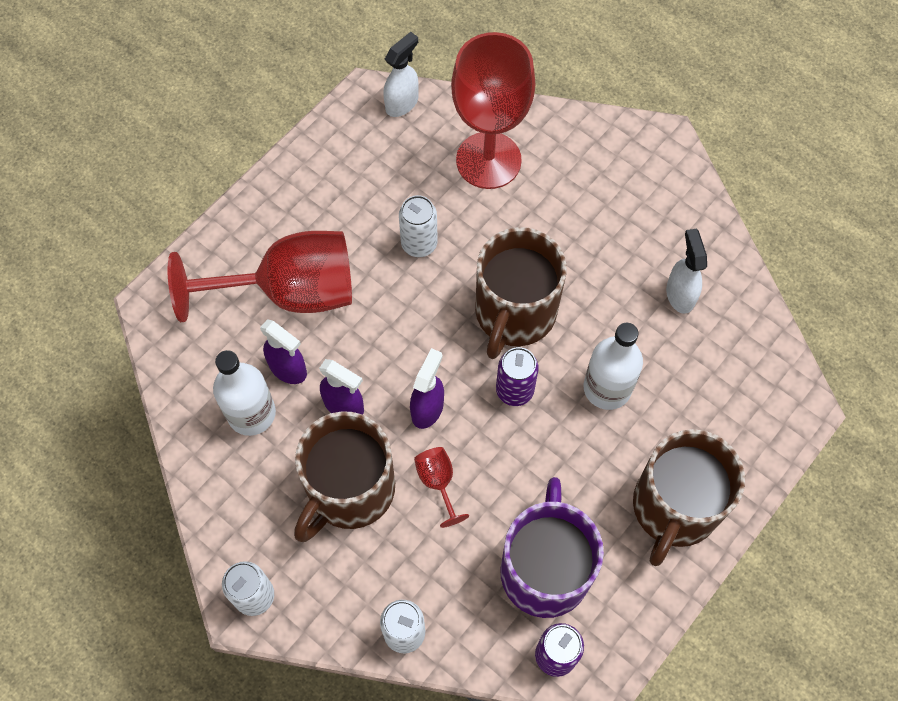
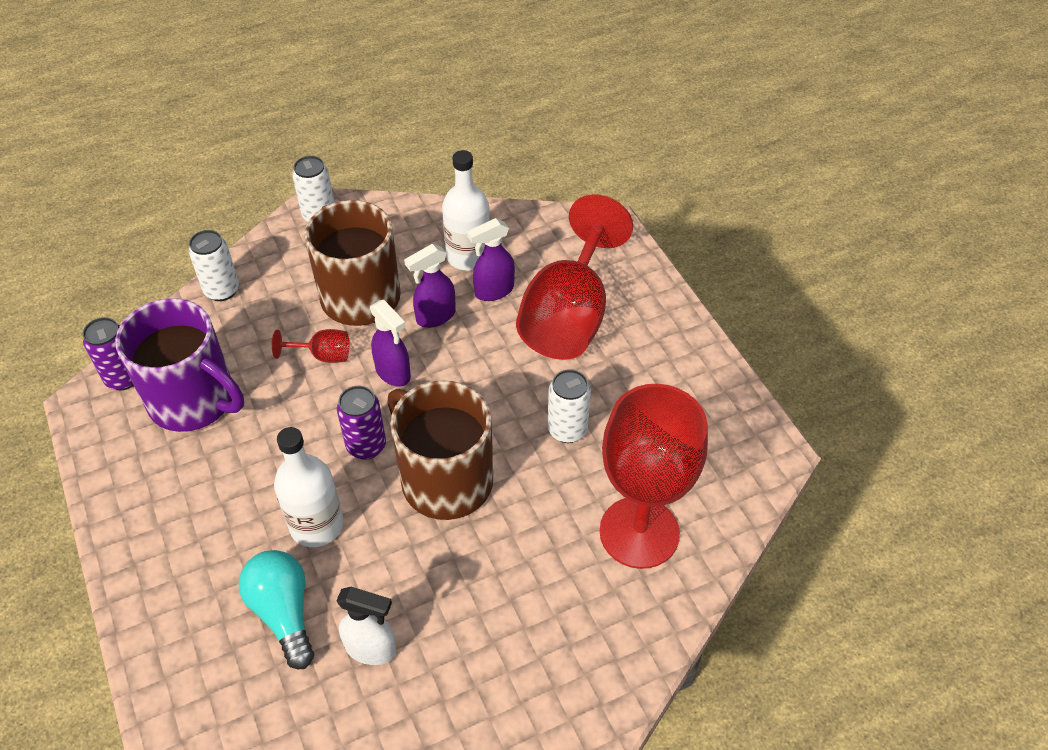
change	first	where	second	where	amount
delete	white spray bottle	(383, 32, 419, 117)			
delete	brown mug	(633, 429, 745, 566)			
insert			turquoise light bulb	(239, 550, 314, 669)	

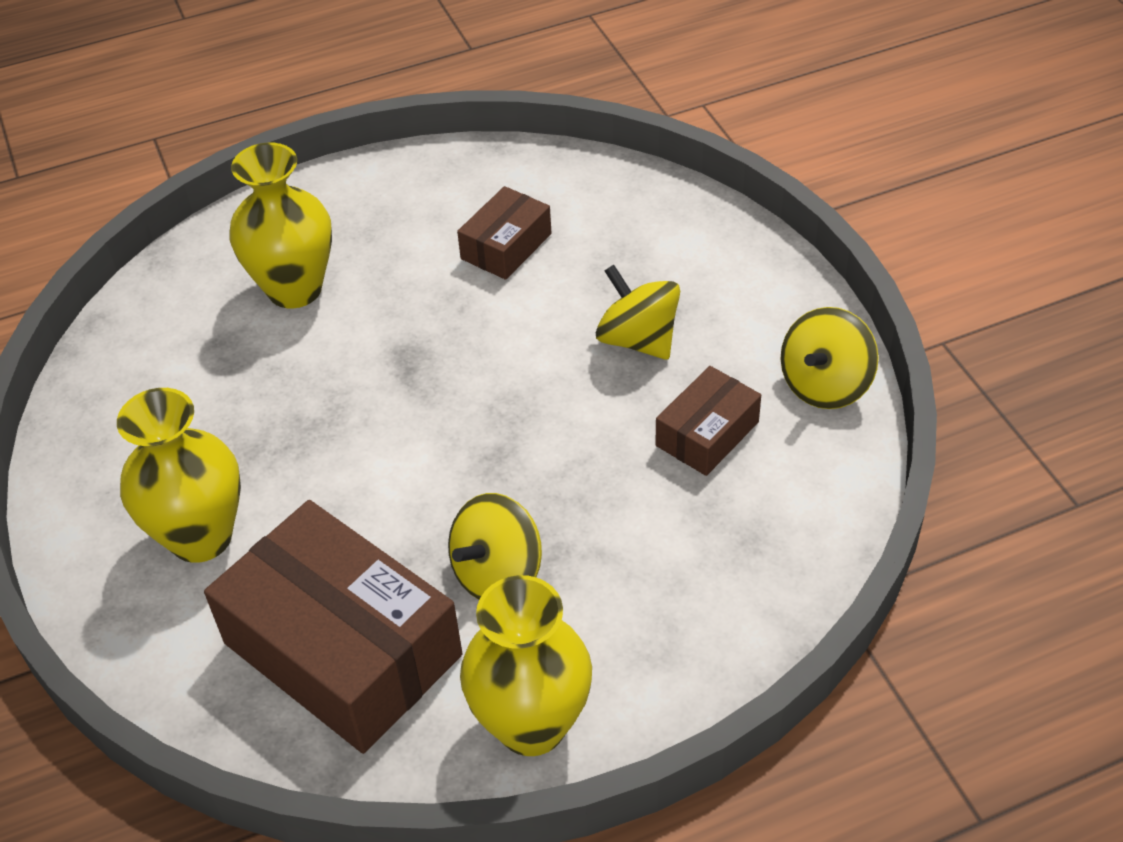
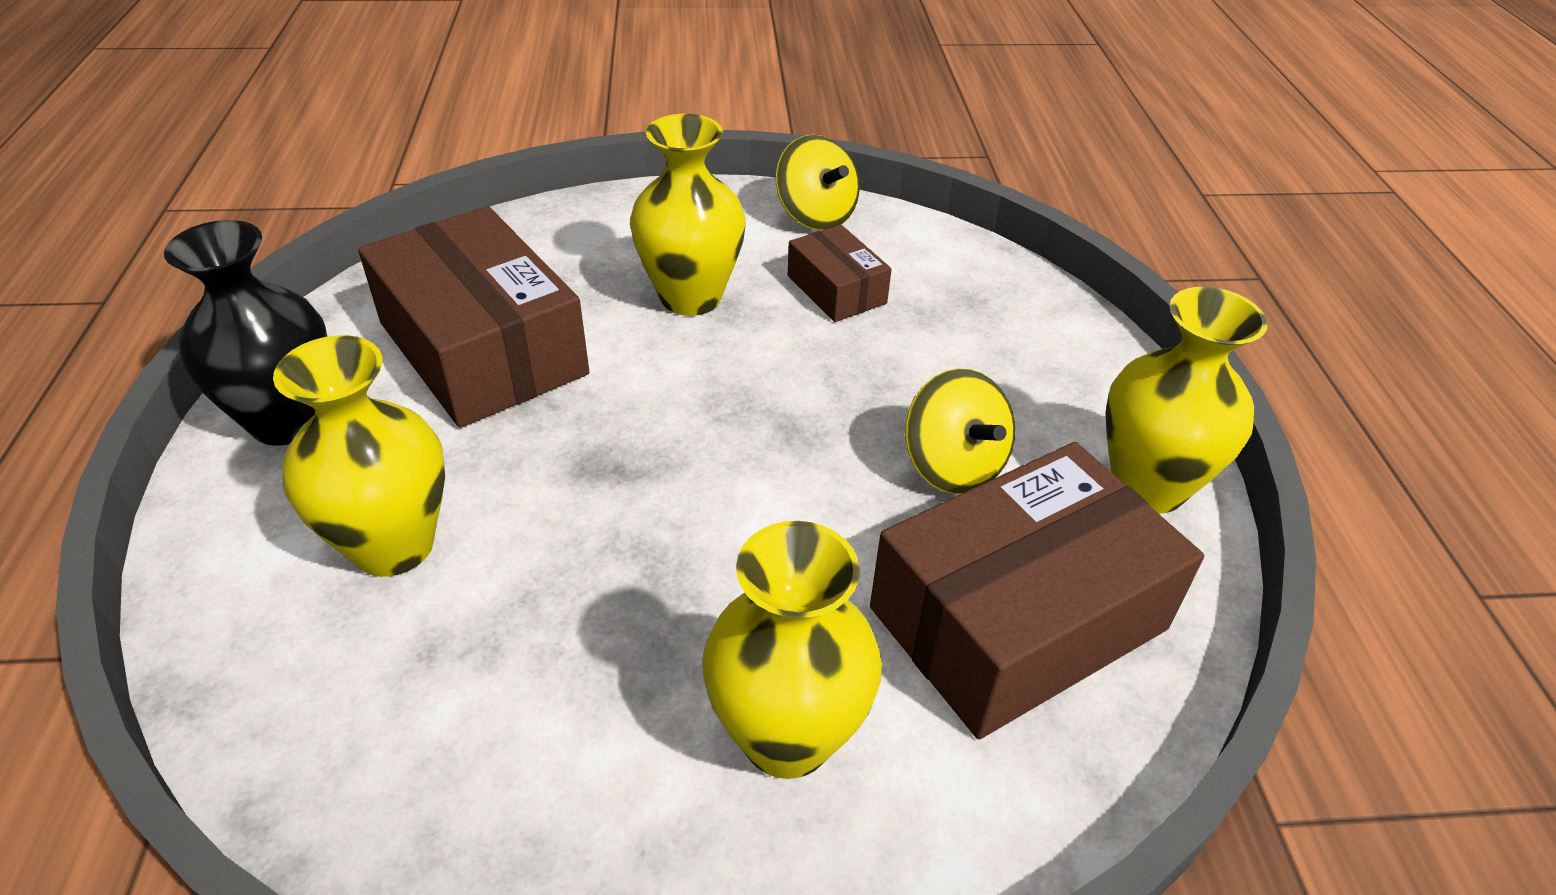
change	first	where	second	where	amount
resize	brown box	(457, 186, 551, 280)		(358, 206, 589, 428)	x2.01
replace	yellow spinning top	(596, 265, 680, 360)	yellow vase	(630, 114, 746, 316)	
insert			black vase	(164, 220, 327, 446)	

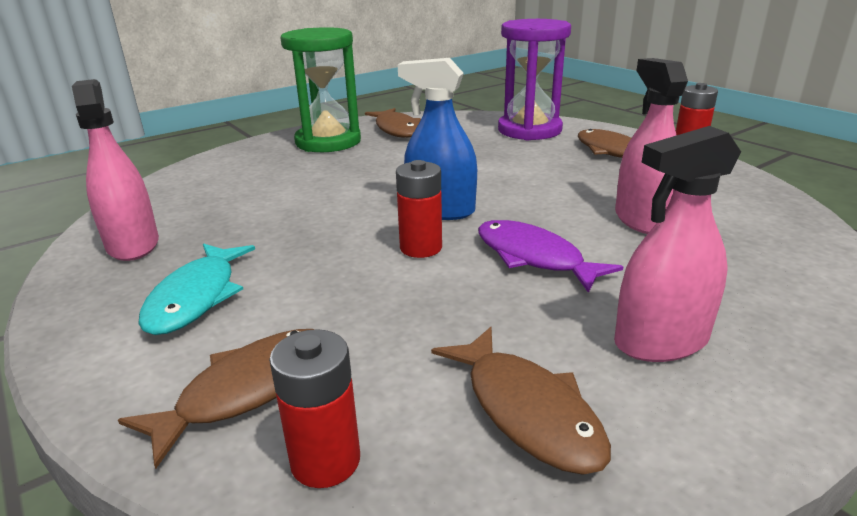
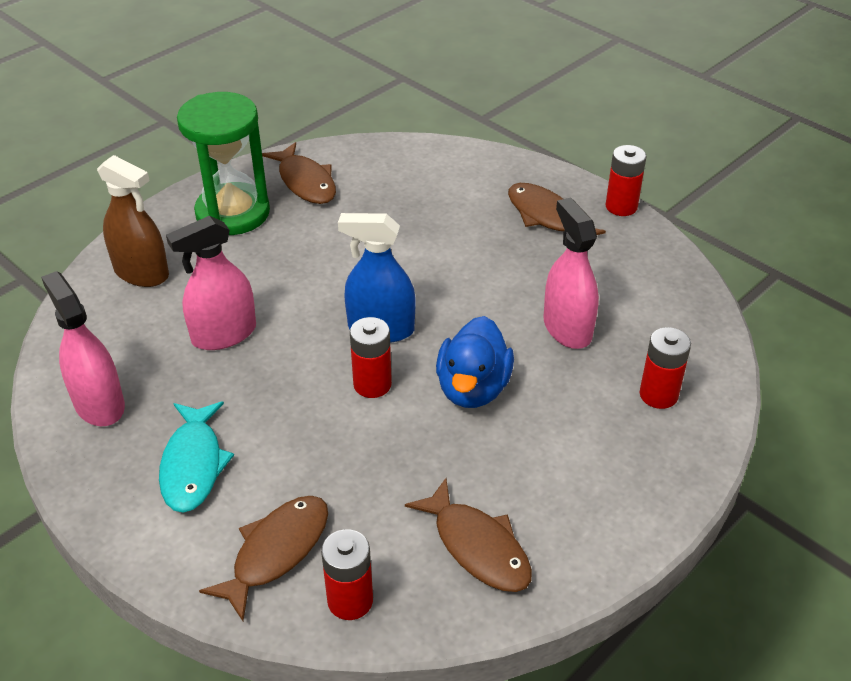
change	first	where	second	where	amount
delete	purple hourglass	(498, 19, 571, 140)			
move	pink spray bottle	(614, 126, 741, 362)		(166, 216, 256, 350)	
replace	purple fish	(478, 220, 623, 293)	blue duck	(436, 316, 514, 408)	
insert			brown spray bottle	(97, 155, 169, 287)	
insert			red battery	(640, 327, 691, 409)	

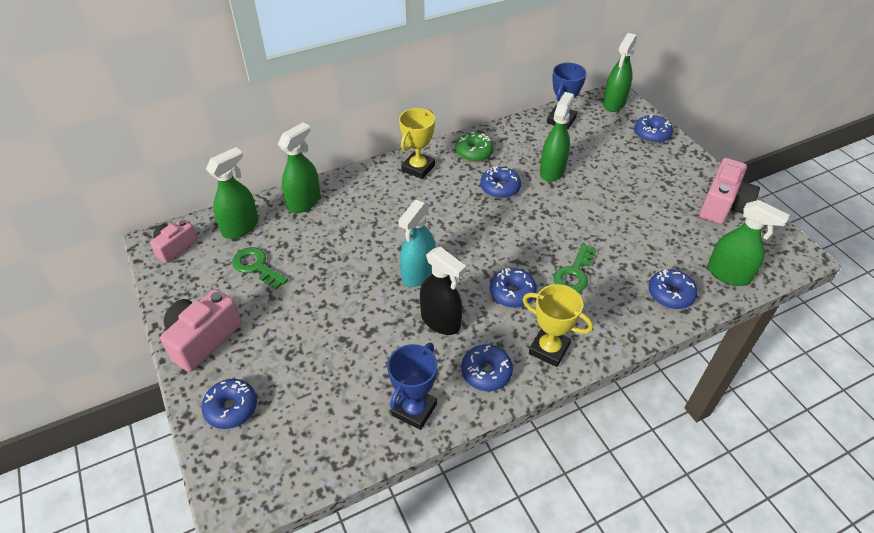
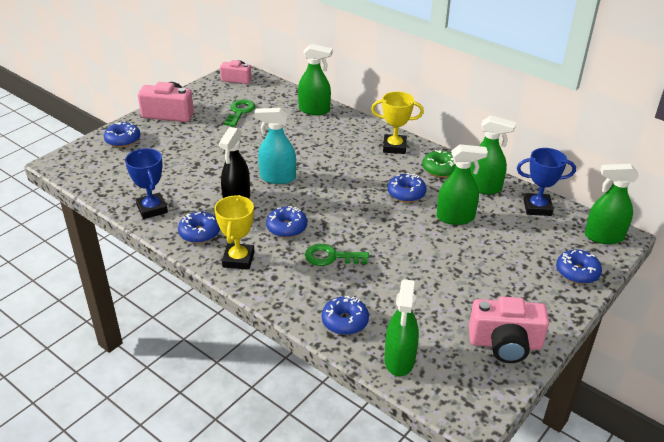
change	first	where	second	where	amount
move	green spray bottle	(206, 147, 259, 239)		(470, 116, 516, 194)	
rotate	blue trophy	(387, 343, 438, 430)		(125, 148, 168, 219)	60 degrees clockwise

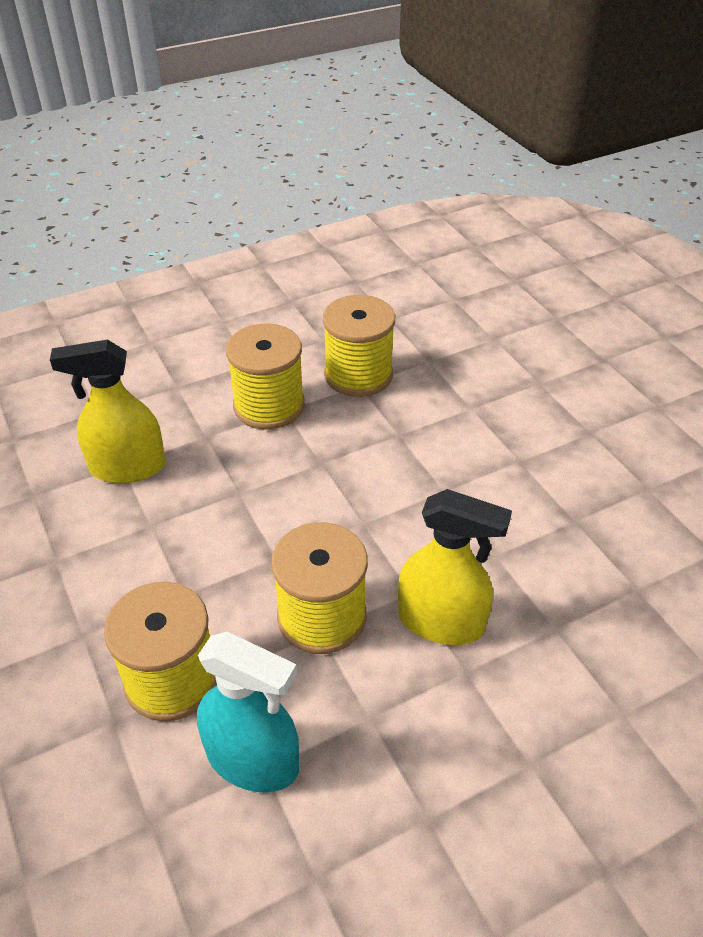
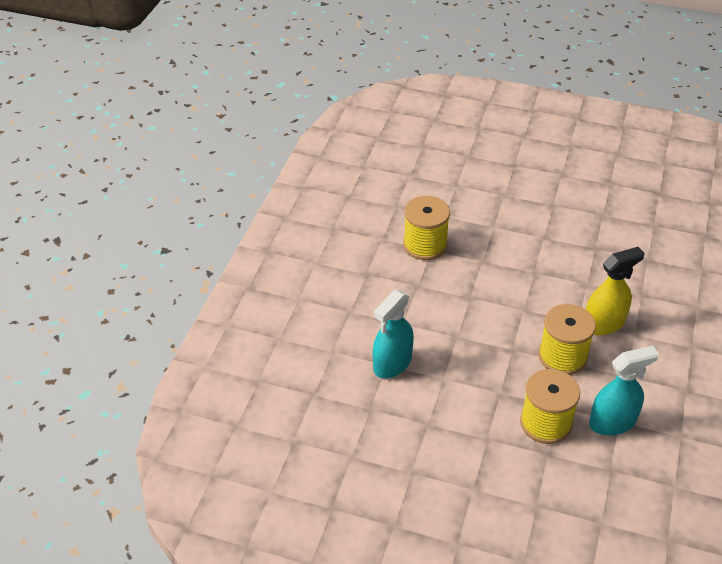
change	first	where	second	where	amount
delete	yellow spool	(226, 323, 305, 430)			
recolor	yellow spray bottle	(50, 339, 166, 483)	turquoise spray bottle	(373, 290, 414, 379)	

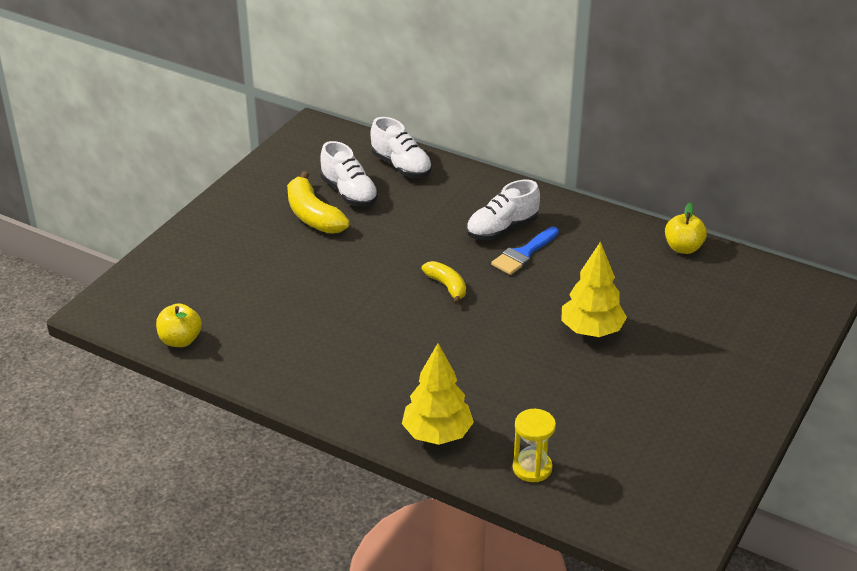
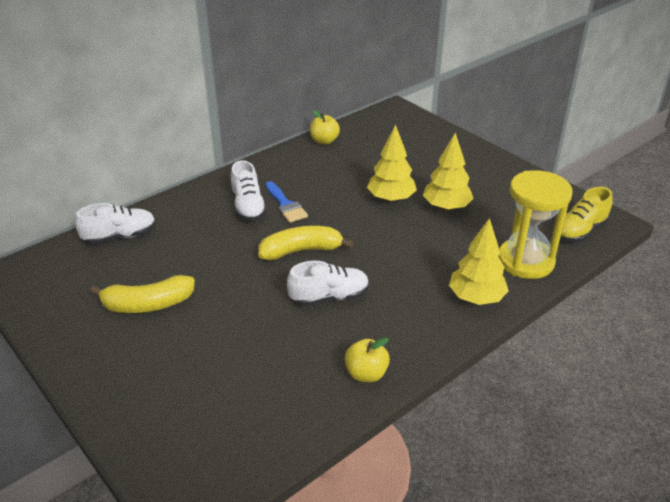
change	first	where	second	where	amount
move	white shoe	(320, 141, 378, 207)		(287, 261, 369, 306)	
resize	yellow banana	(421, 261, 466, 304)		(258, 226, 354, 260)	x1.62
move	yellow apple	(156, 303, 202, 347)		(345, 338, 390, 382)	
resize	yellow hourglass	(512, 409, 556, 482)		(498, 170, 572, 279)	x1.88
insert			yellow tree	(423, 133, 474, 211)	
insert			yellow shoe	(560, 187, 613, 242)	

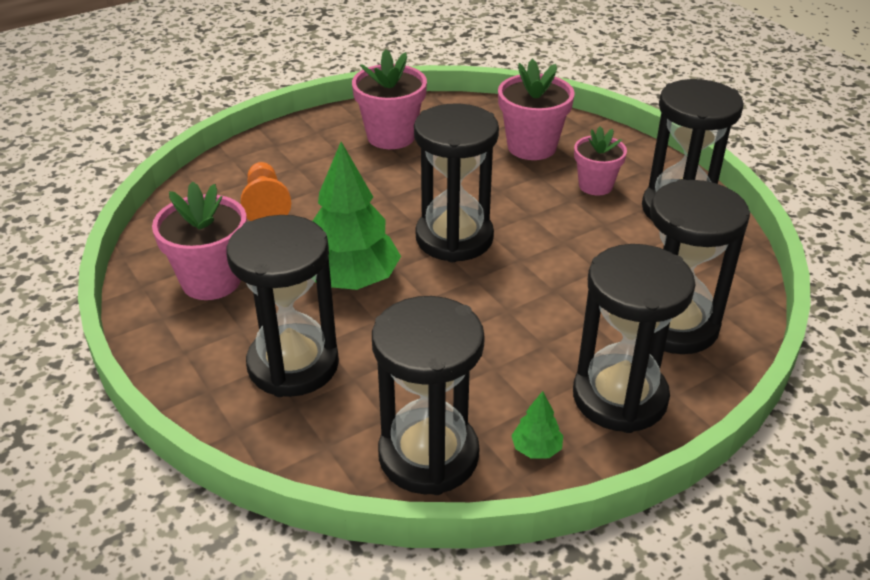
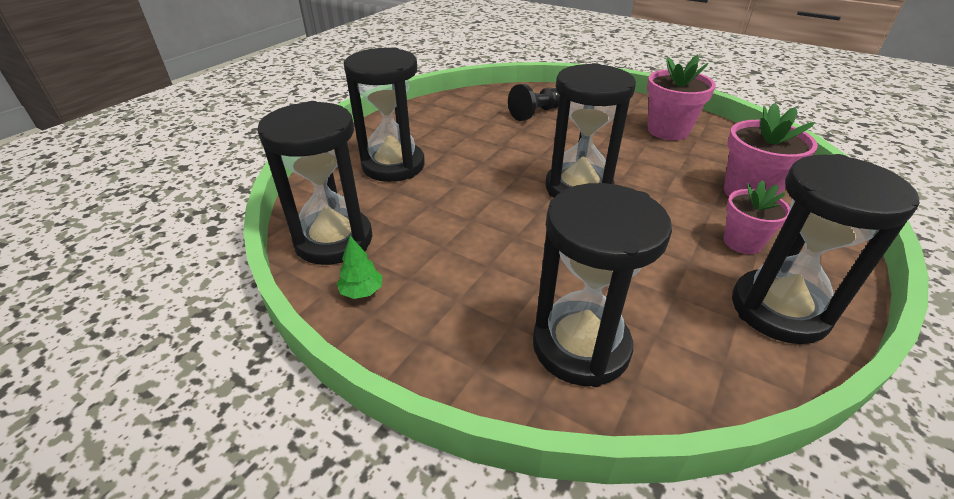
change	first	where	second	where	amount
delete	green tree	(313, 142, 401, 290)			
recolor	orange pawn	(240, 162, 291, 221)	black pawn	(508, 84, 560, 121)	
delete	pink flower pot	(152, 181, 247, 300)			
delete	black hourglass	(573, 244, 695, 433)			

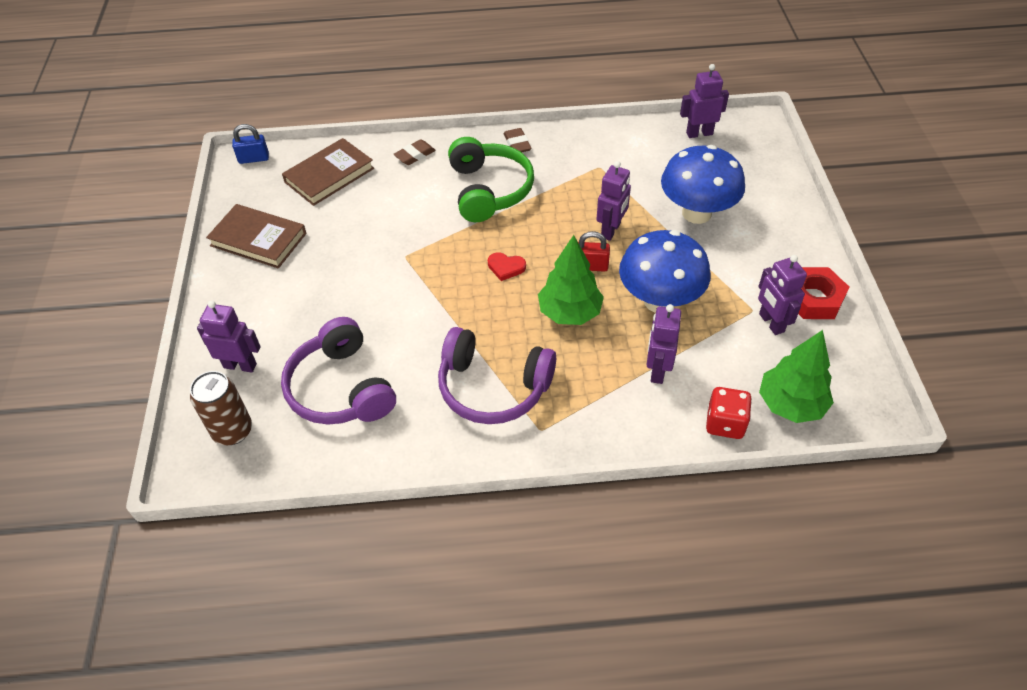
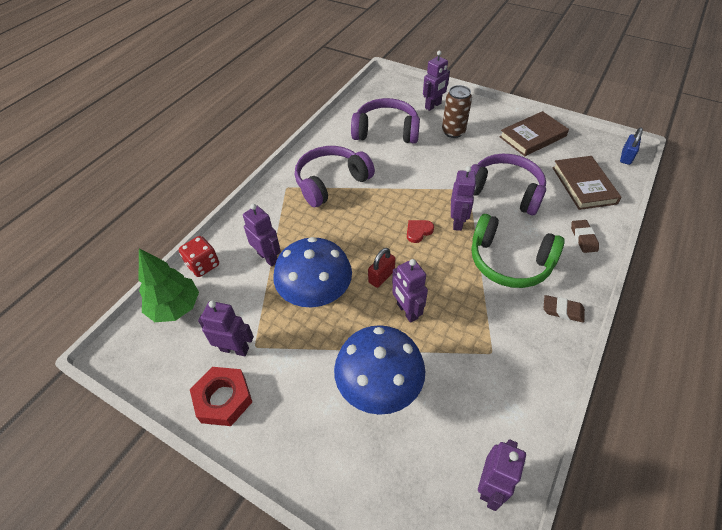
change	first	where	second	where	amount
delete	green tree	(538, 235, 604, 325)			
move	brown can	(190, 371, 252, 445)		(442, 85, 472, 138)	
insert			purple headphones	(471, 154, 546, 215)	
insert			purple robot	(451, 166, 476, 231)	

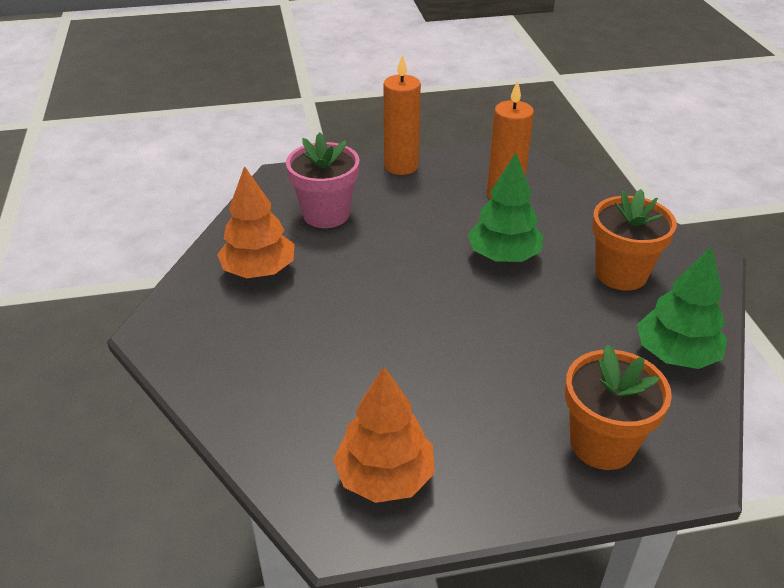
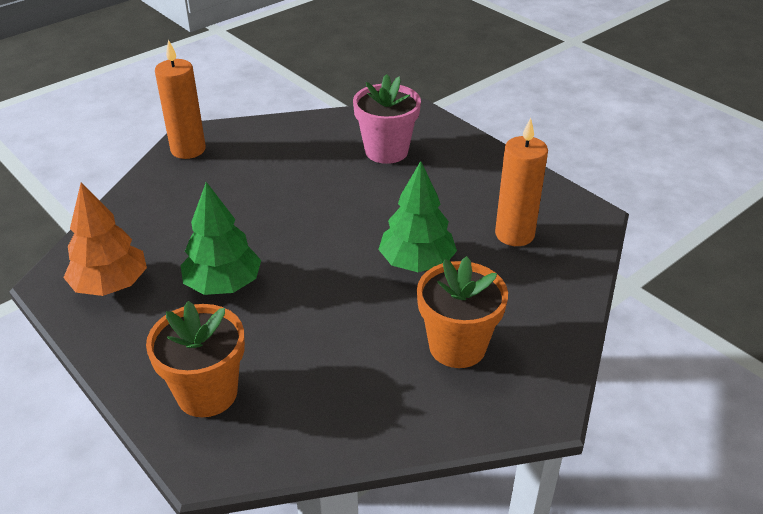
change	first	where	second	where	amount
move	orange candle	(384, 54, 421, 175)		(155, 40, 206, 159)	
delete	orange tree	(217, 166, 295, 278)			
move	green tree	(637, 246, 727, 369)		(180, 182, 261, 295)	

